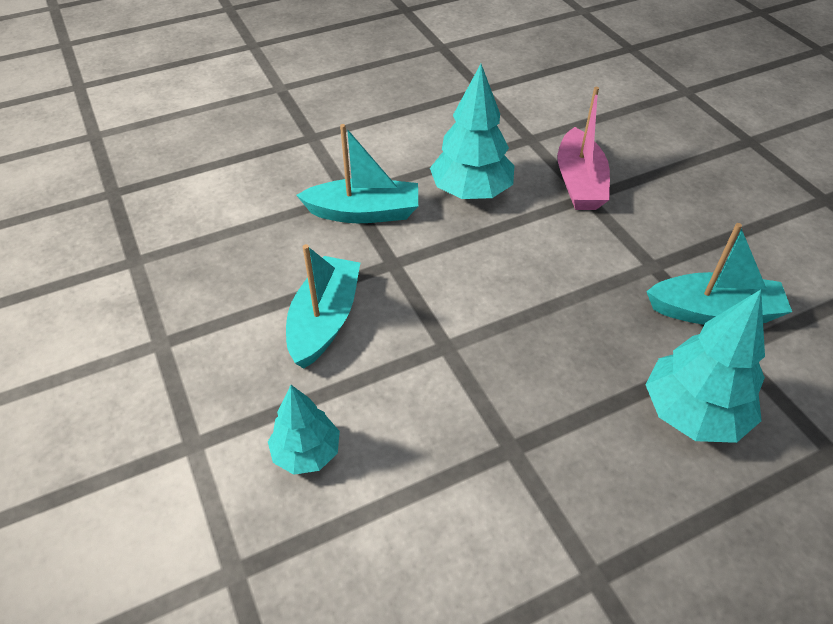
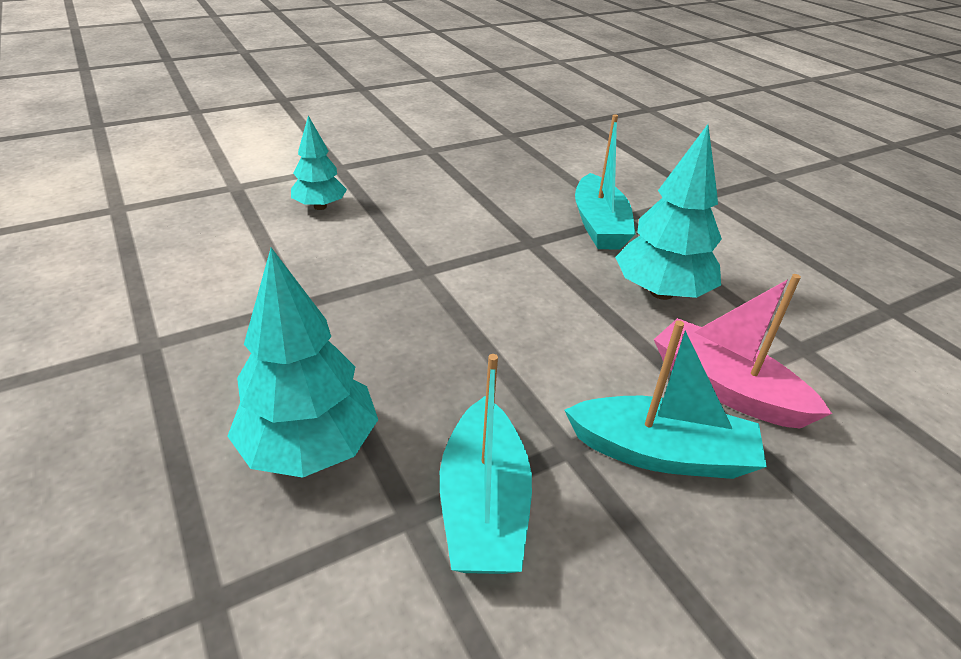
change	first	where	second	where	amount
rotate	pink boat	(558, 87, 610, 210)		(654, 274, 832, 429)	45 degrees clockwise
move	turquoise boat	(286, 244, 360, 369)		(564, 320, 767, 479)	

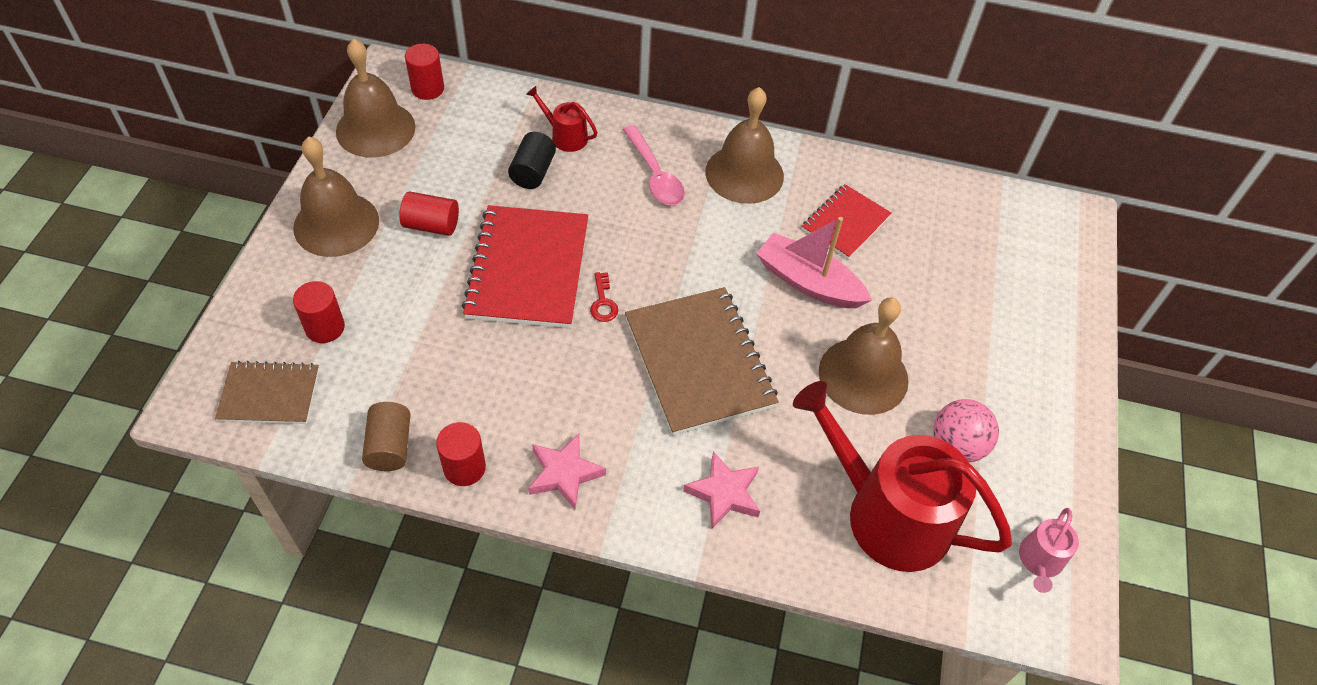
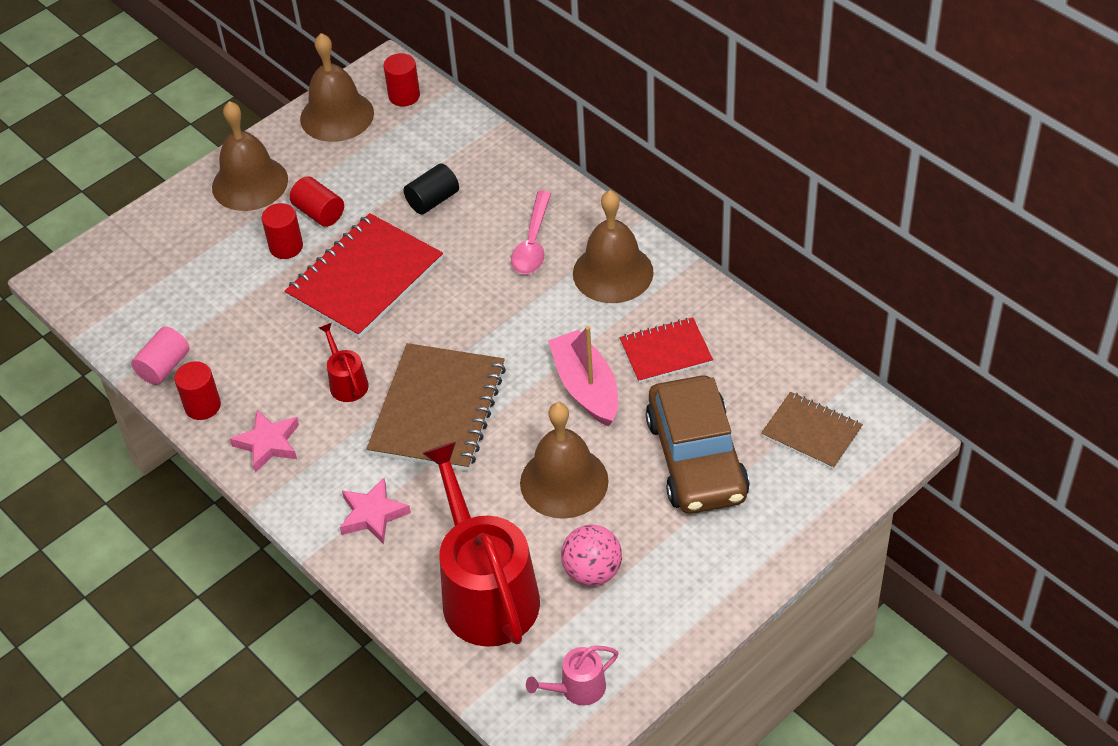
change	first	where	second	where	amount
move	red watering can	(526, 86, 598, 152)		(319, 323, 369, 402)	
delete	red key	(590, 272, 618, 322)			
move	red cylinder	(293, 281, 345, 343)		(262, 203, 303, 259)	
move	brown notebook	(215, 361, 319, 424)		(761, 392, 863, 470)	
recolor	brown cylinder	(362, 402, 411, 471)	pink cylinder	(131, 327, 189, 385)	
insert			brown car	(646, 376, 750, 514)	

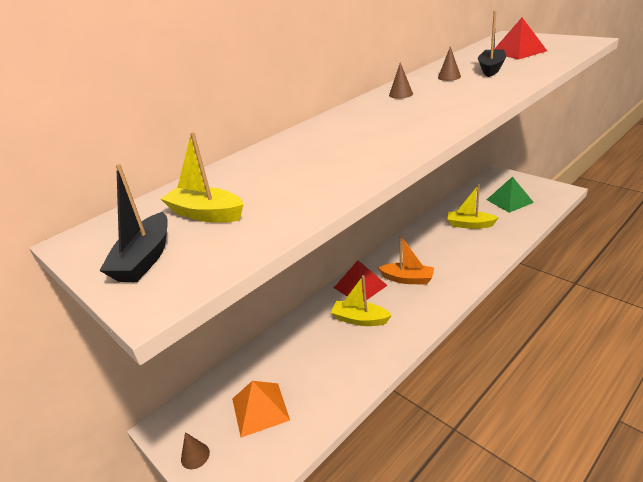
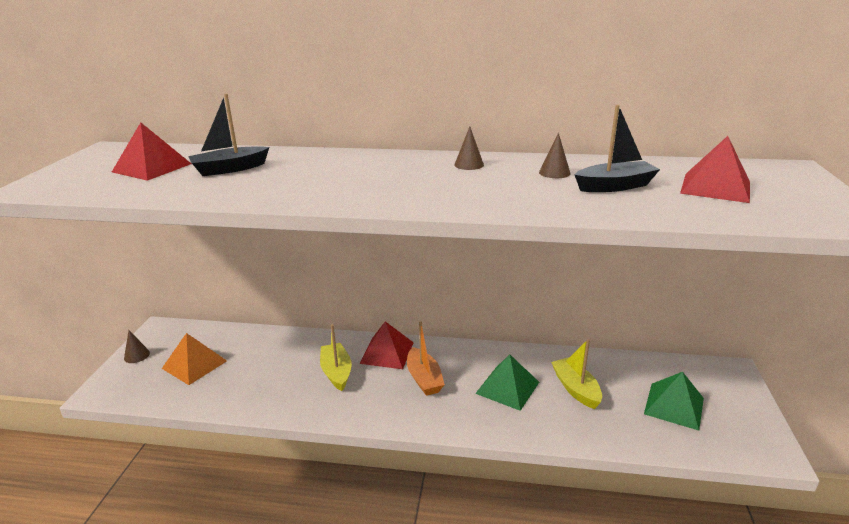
change	first	where	second	where	amount
replace	yellow boat	(161, 132, 243, 223)	red pyramid	(112, 122, 191, 181)	
move	black boat	(99, 164, 168, 282)		(188, 94, 269, 176)	
insert			green pyramid	(475, 355, 539, 411)	

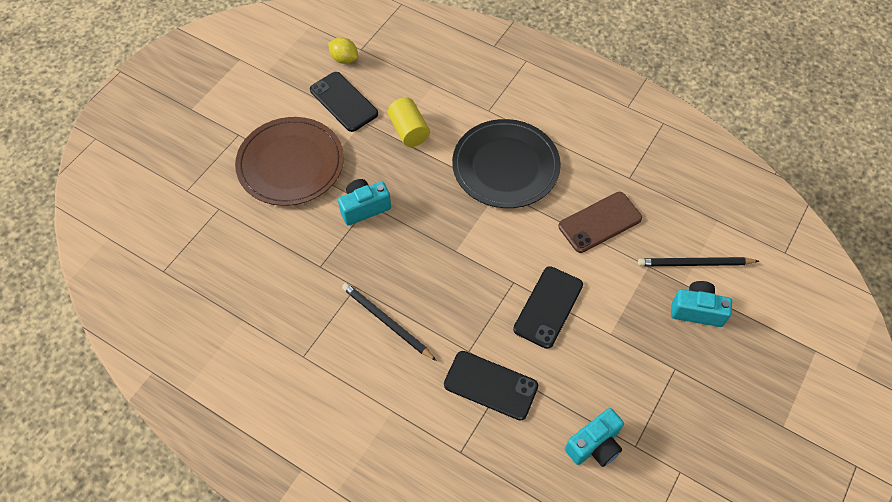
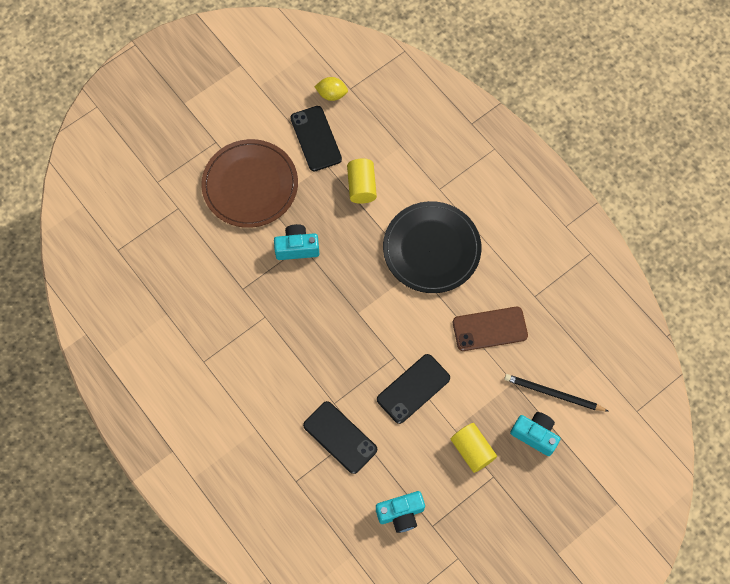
change	first	where	second	where	amount
rotate	yellow lemon	(328, 38, 358, 64)		(314, 77, 348, 101)	45 degrees counterclockwise
delete	black pencil	(342, 283, 437, 361)			
insert			yellow cylinder	(451, 423, 497, 473)	

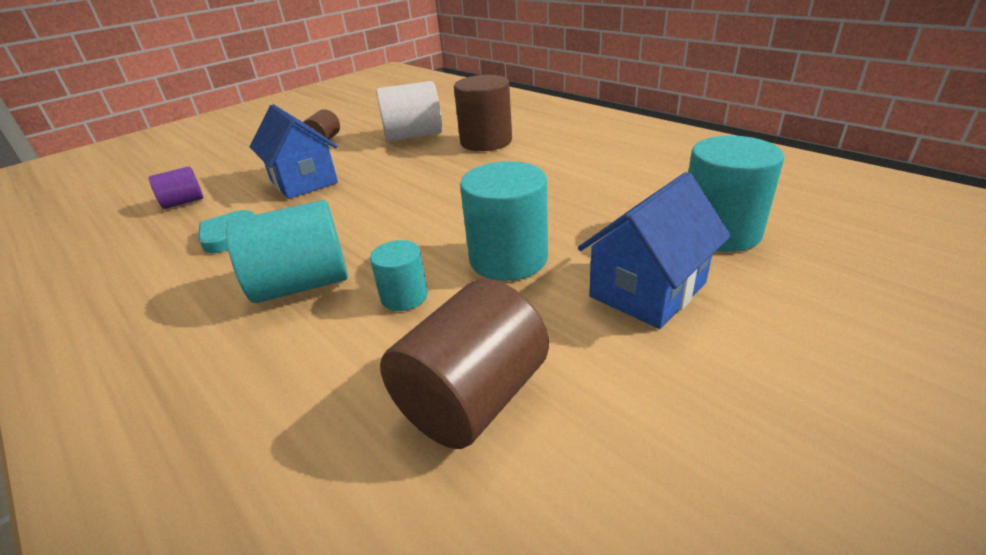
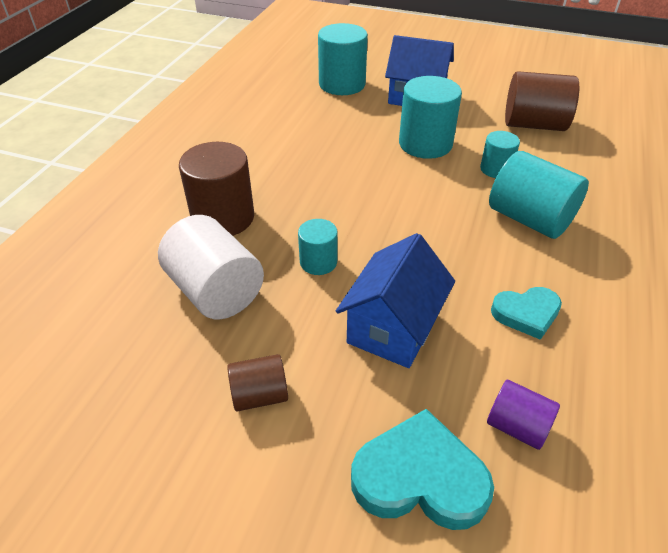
change	first	where	second	where	amount
insert			turquoise cylinder	(298, 219, 338, 275)	
insert			turquoise heart	(351, 409, 494, 530)	

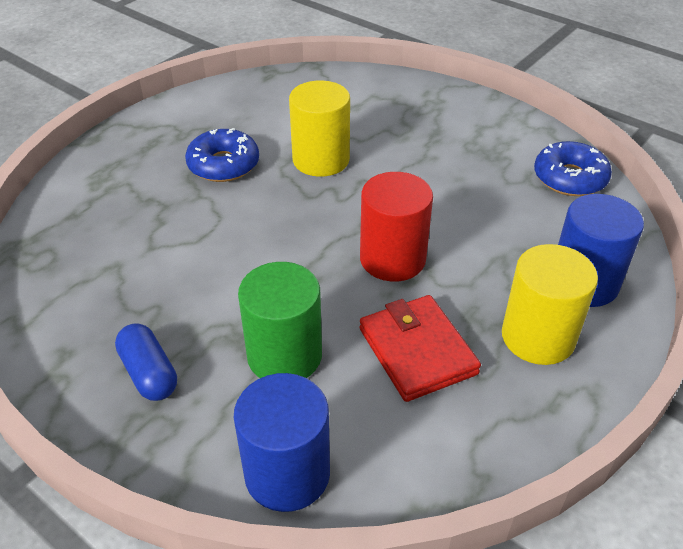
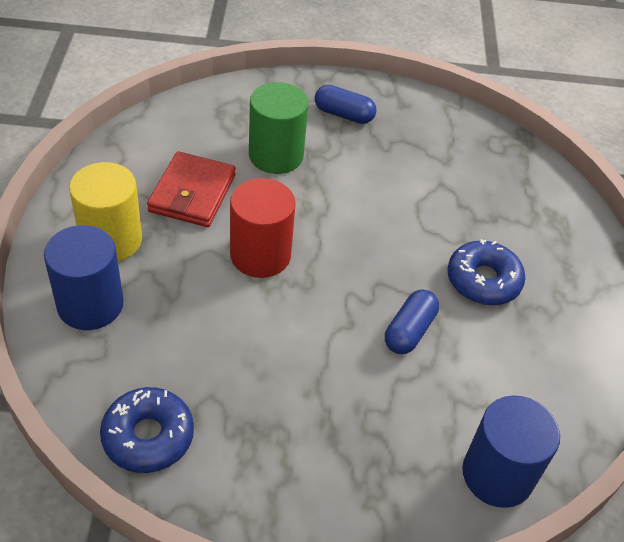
change	first	where	second	where	amount
replace	yellow cylinder	(289, 80, 350, 177)	blue capsule	(385, 289, 439, 354)	
rotate	red wallet	(360, 295, 481, 402)		(147, 151, 236, 227)	75 degrees clockwise
move	blue cylinder	(234, 373, 330, 512)		(462, 395, 560, 508)	

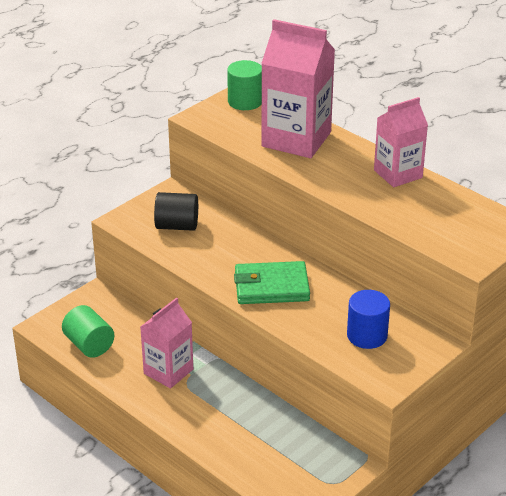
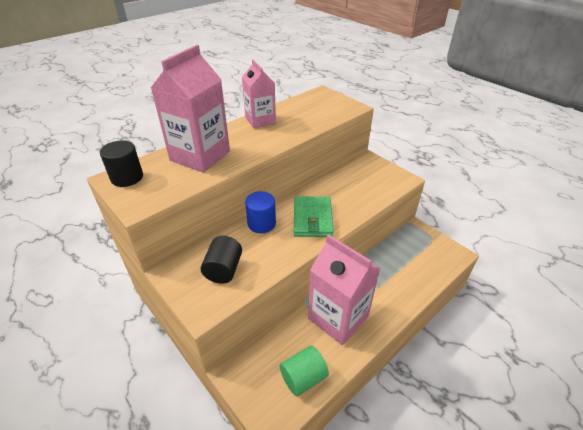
change	first	where	second	where	amount
recolor	green cylinder	(227, 60, 262, 110)	black cylinder	(100, 140, 143, 187)	
move	blue cylinder	(347, 290, 390, 349)		(245, 191, 276, 233)	
resize	pink carton	(140, 298, 193, 389)		(308, 234, 380, 345)	x1.58

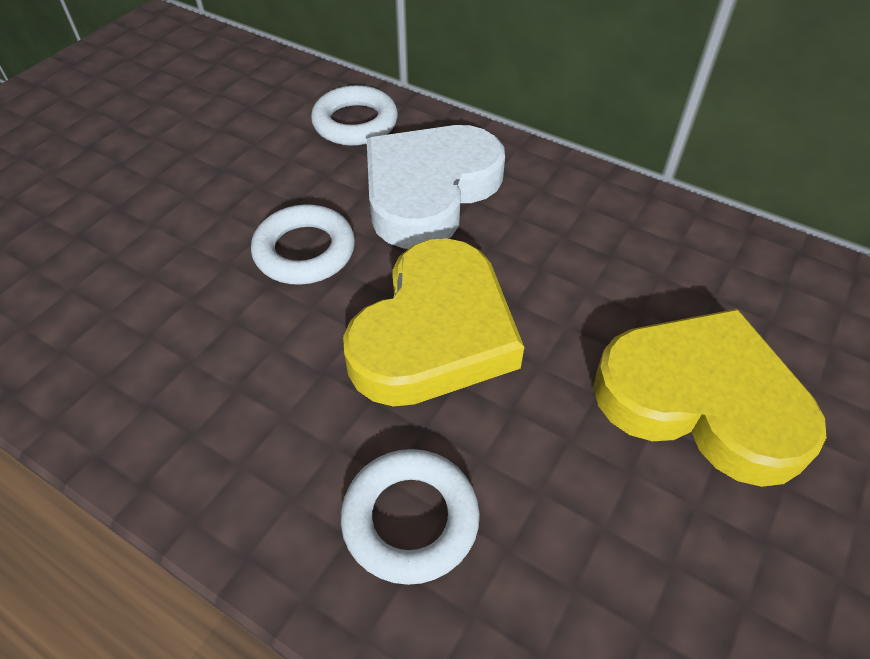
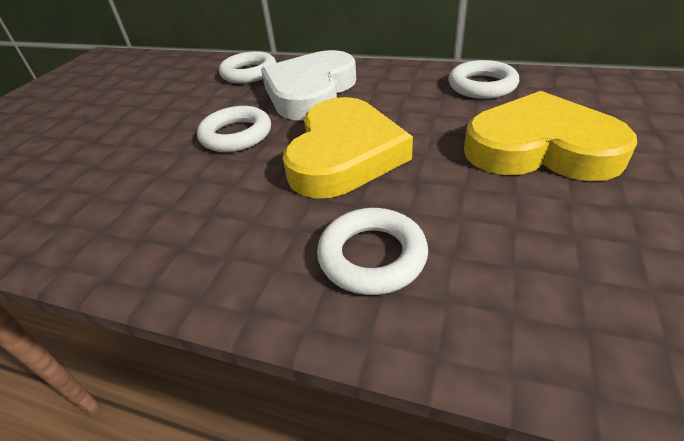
change	first	where	second	where	amount
insert			white ring	(448, 60, 519, 99)	

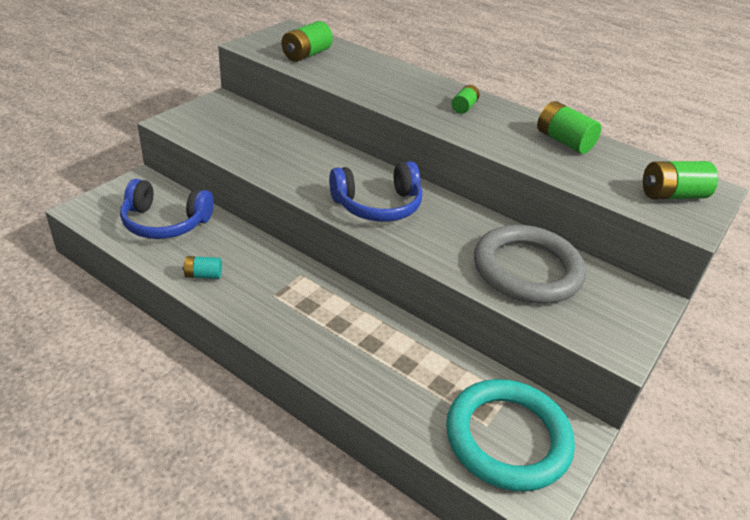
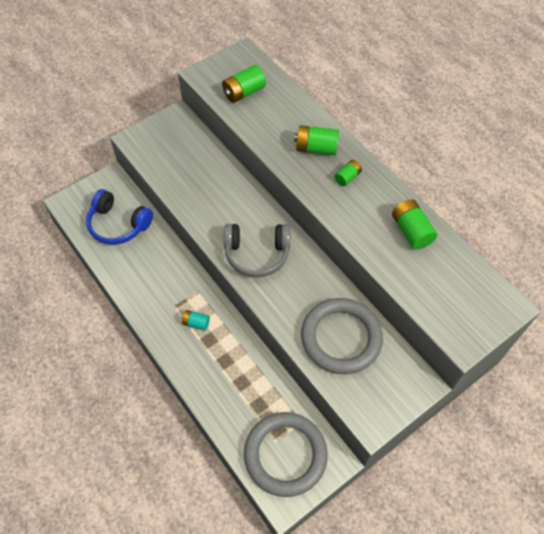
change	first	where	second	where	amount
recolor	blue headphones	(329, 161, 422, 222)	grey headphones	(224, 224, 290, 278)	
move	green battery	(643, 161, 718, 199)		(294, 125, 339, 155)	
move	turquoise battery	(183, 256, 222, 279)		(182, 310, 210, 330)	
recolor	turquoise ring	(446, 379, 575, 491)	grey ring	(244, 412, 328, 497)	

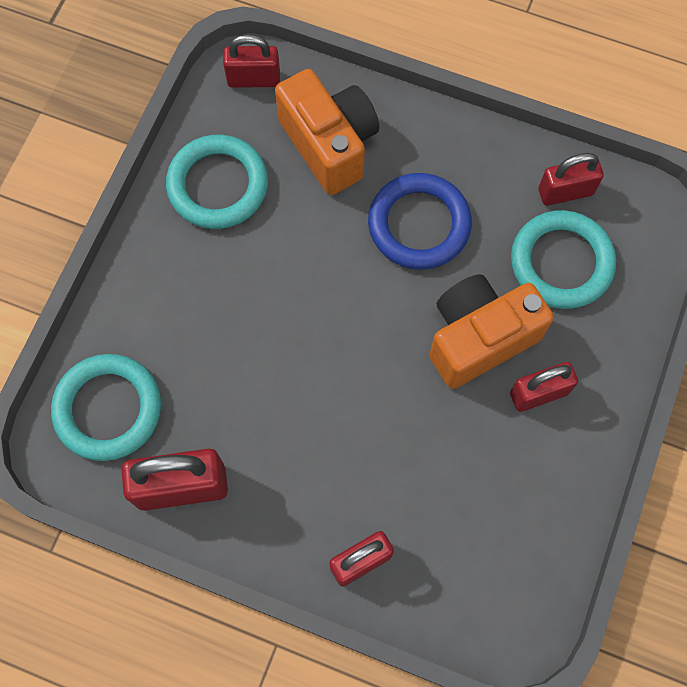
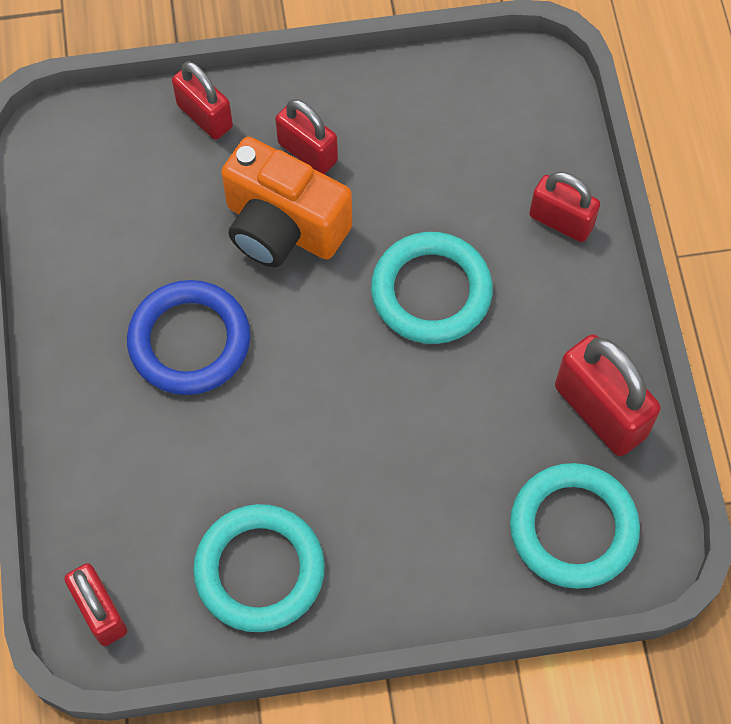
change	first	where	second	where	amount
delete	orange camera	(275, 69, 379, 195)			
move	red padlock	(538, 153, 604, 206)		(172, 61, 233, 140)	
move	turquoise ring	(511, 210, 616, 309)		(371, 232, 493, 344)	

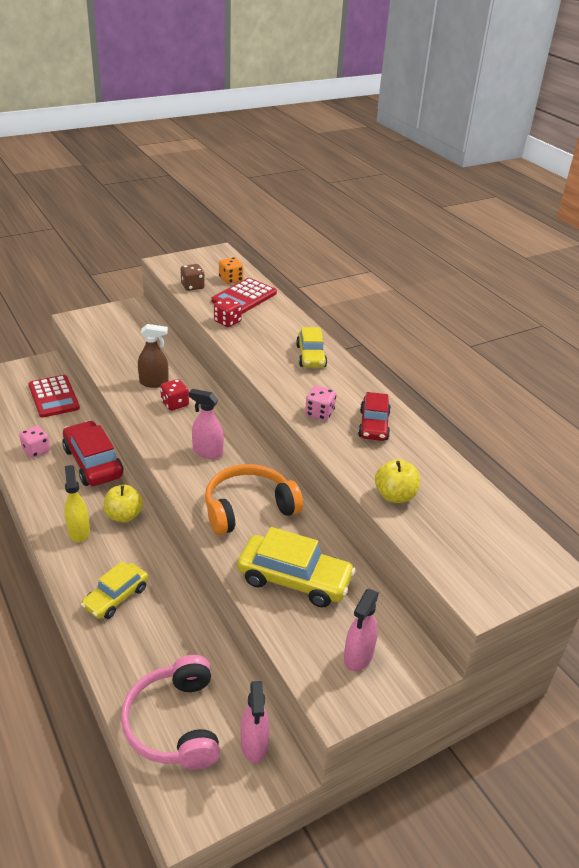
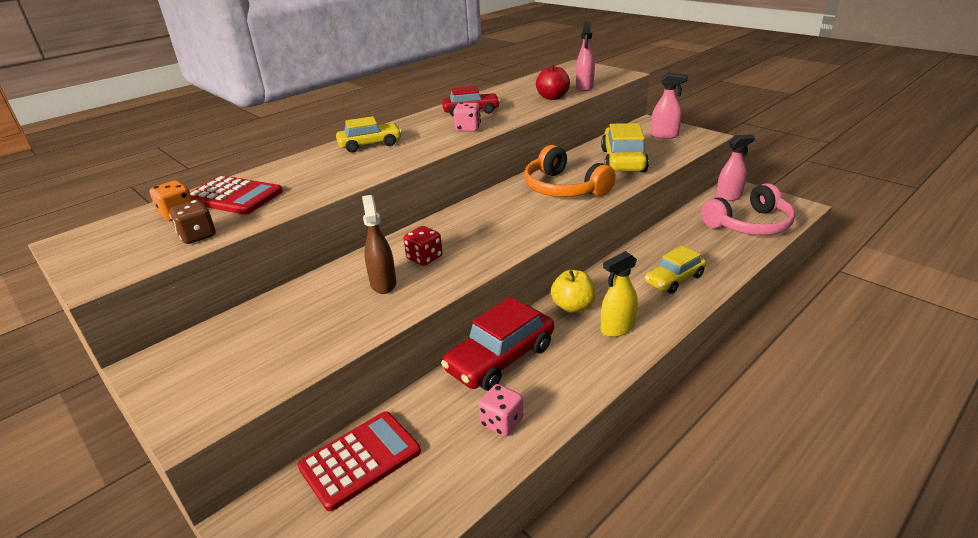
change	first	where	second	where	amount
delete	red dice	(214, 297, 242, 327)			
move	pink spray bottle	(189, 389, 224, 459)		(576, 22, 595, 91)	
recolor	yellow apple	(375, 459, 420, 503)	red apple	(536, 64, 570, 100)	
rotate	yellow car	(81, 561, 148, 619)		(645, 246, 706, 294)	120 degrees clockwise

